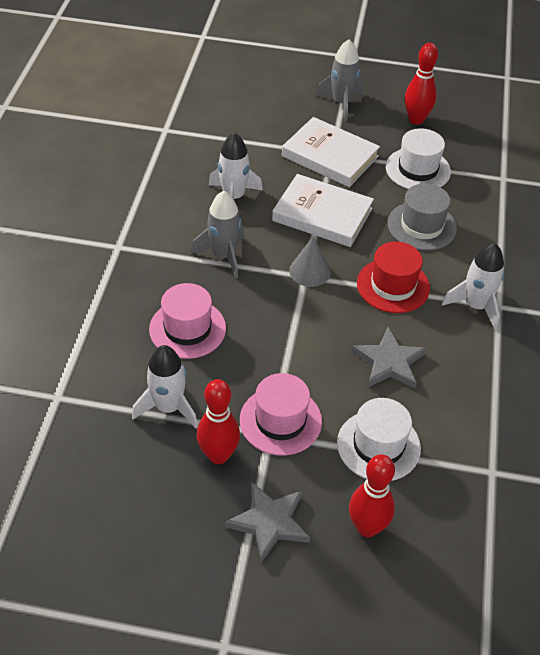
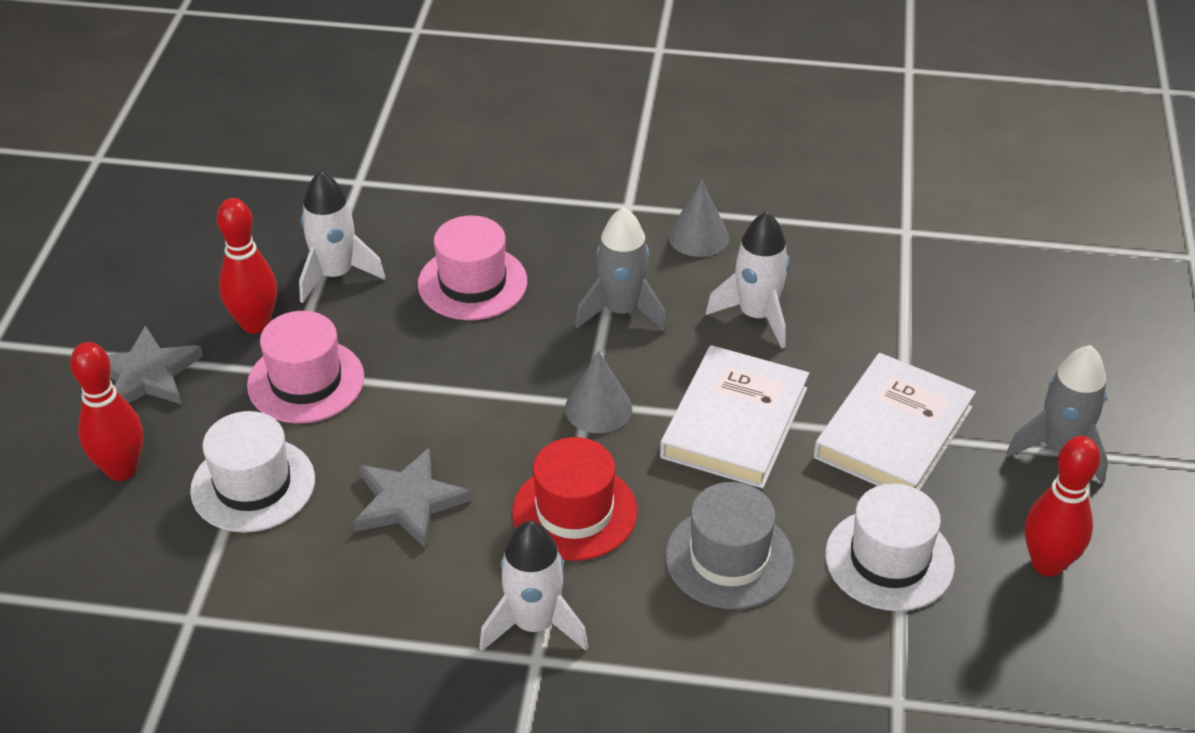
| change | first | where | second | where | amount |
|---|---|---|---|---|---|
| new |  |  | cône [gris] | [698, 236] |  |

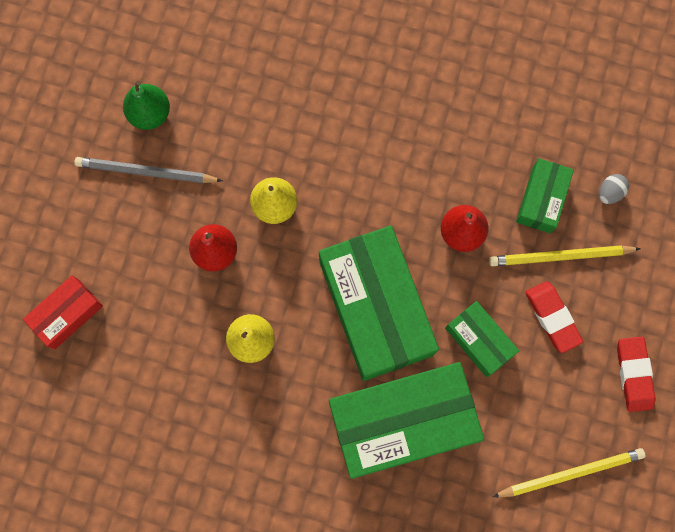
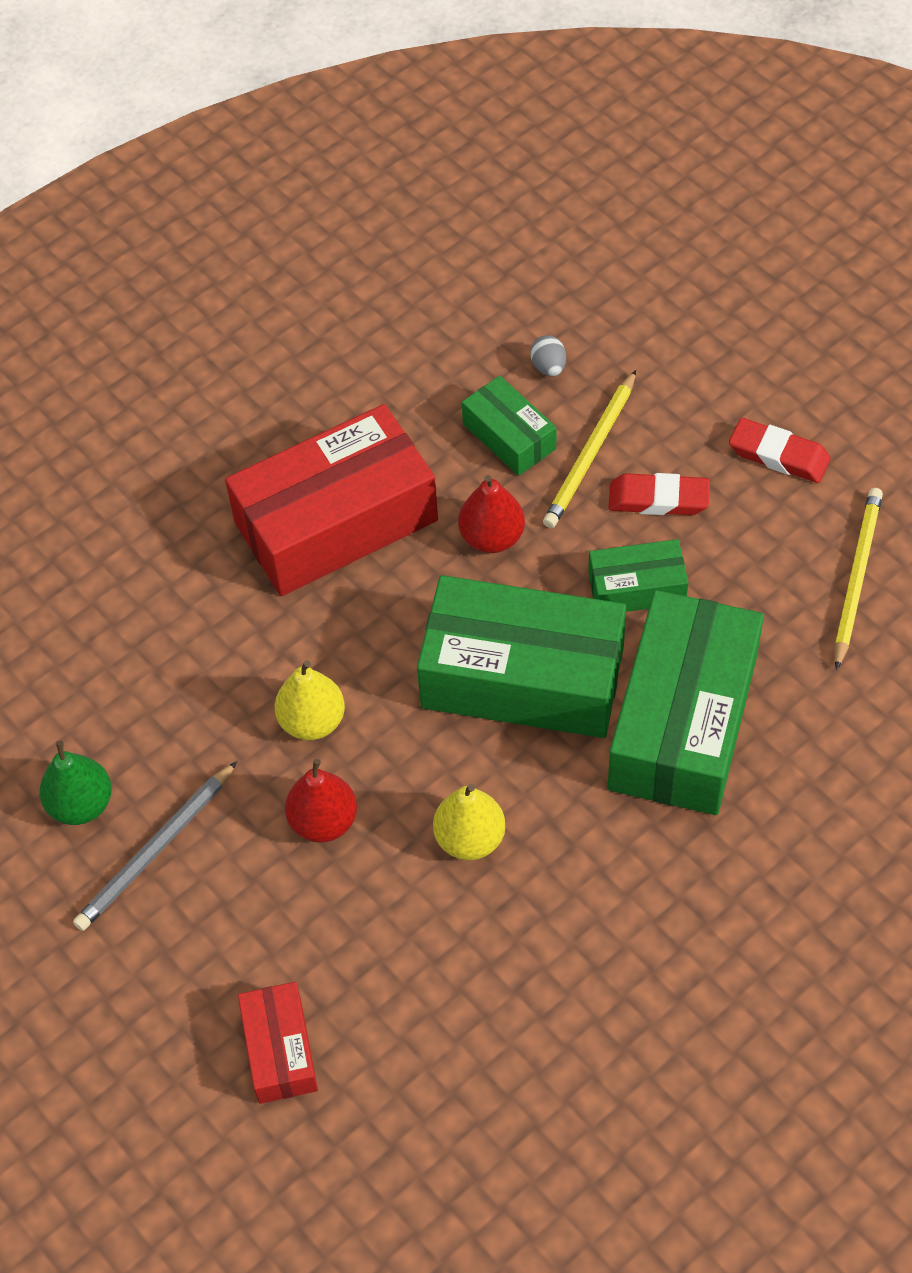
| change | first | where | second | where | amount |
|---|---|---|---|---|---|
| new |  |  | boîte [rouge] | [336, 521] |  |

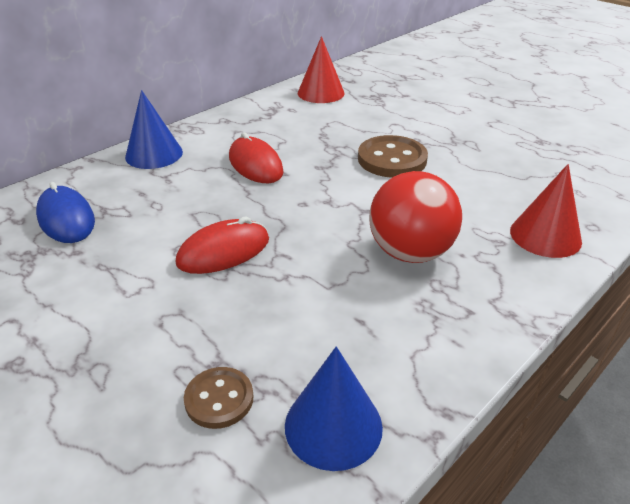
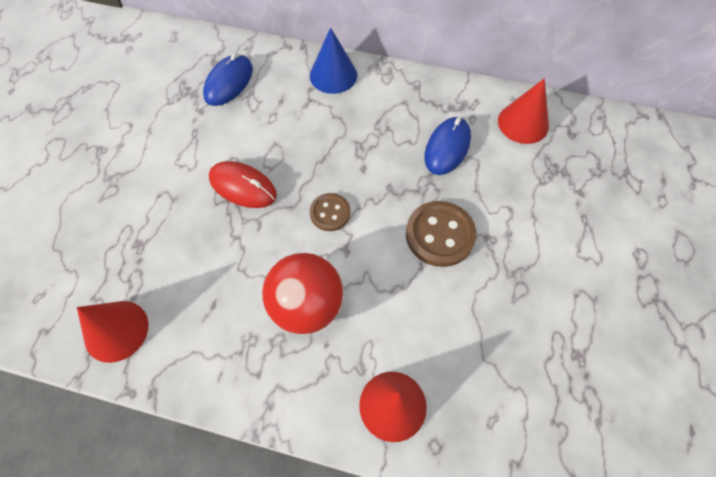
| change | first | where | second | where | amount |
|---|---|---|---|---|---|
| gone | souris [rouge] | [255, 165] |  |  |  |
| repainted | cône [bleu] | [333, 426] | cône [rouge] | [116, 330] |  |
| shifted | bouton [marron] | [219, 399] |  | [330, 213] |  |
| new |  |  | souris [bleu] | [447, 147] |  |

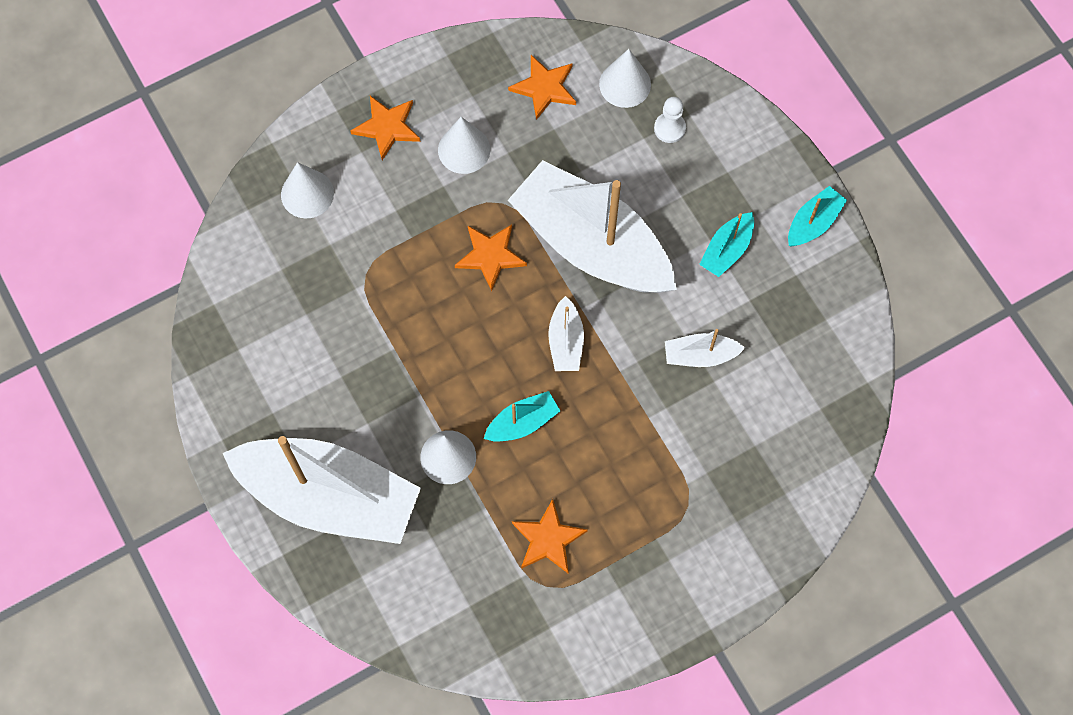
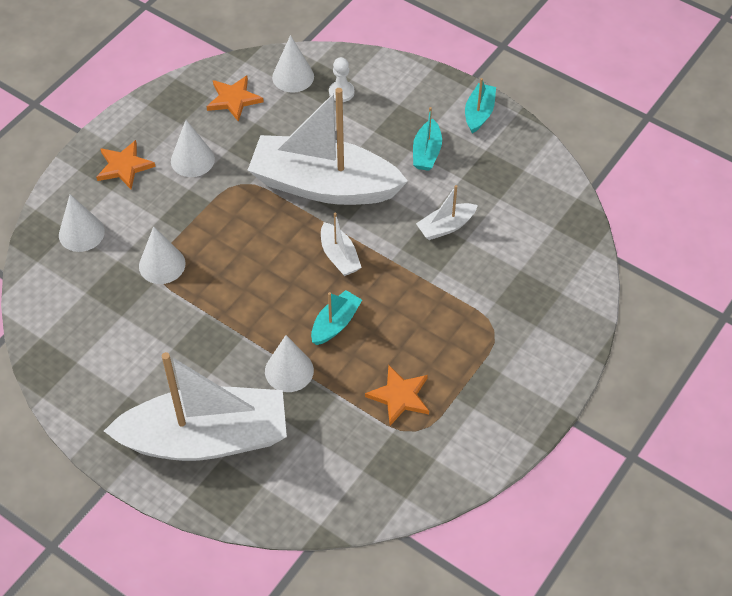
| change | first | where | second | where | amount |
|---|---|---|---|---|---|
| gone | étoile [orange] | [490, 256] |  |  |  |
| new |  |  | cône [blanc] | [162, 264] |  |

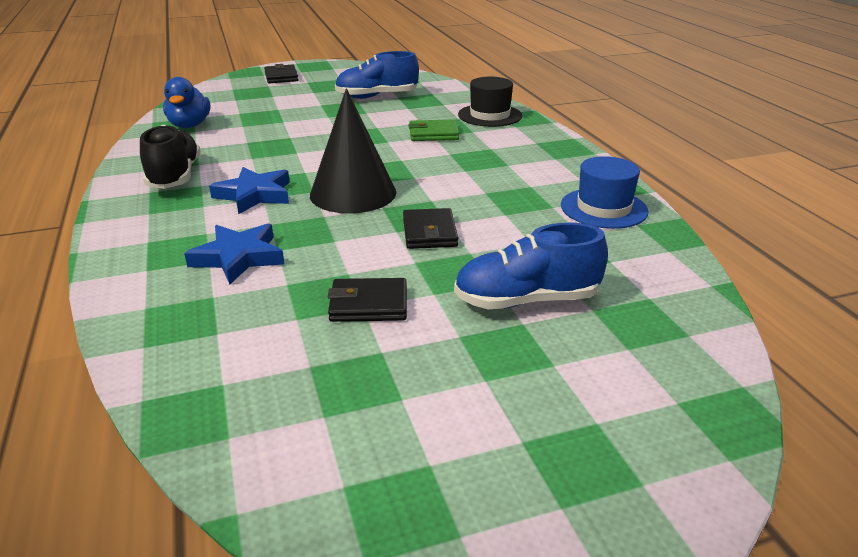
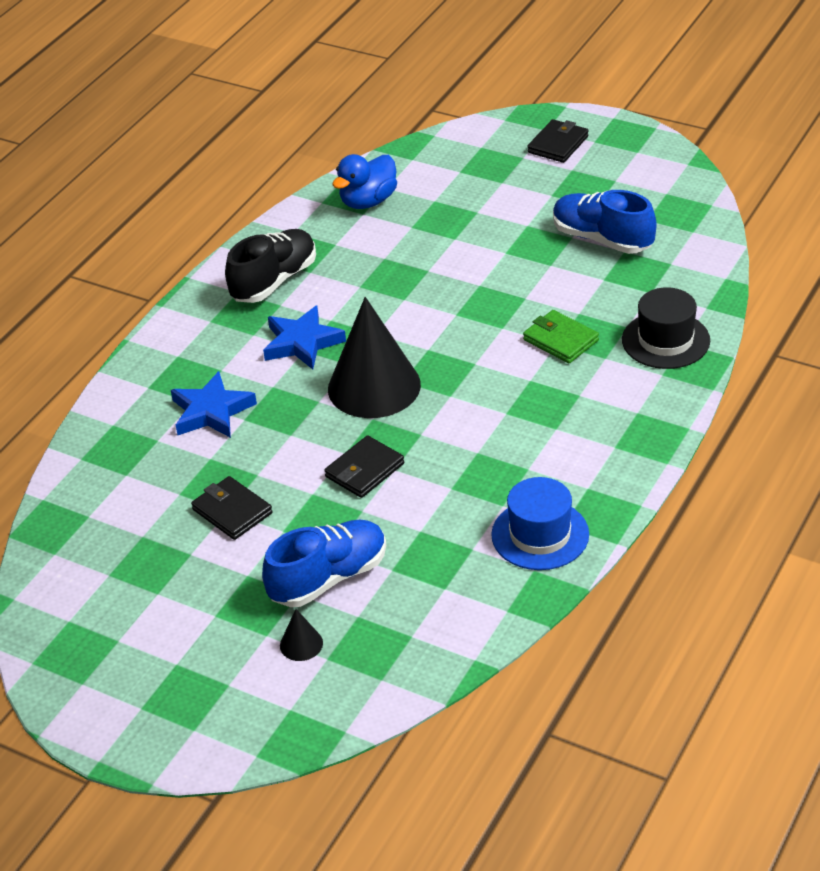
| change | first | where | second | where | amount |
|---|---|---|---|---|---|
| rotated | chaussure [bleu] | [526, 300] |  | [329, 578] | 105 degrees clockwise |
| new |  |  | cône [noir] | [301, 644] |  |

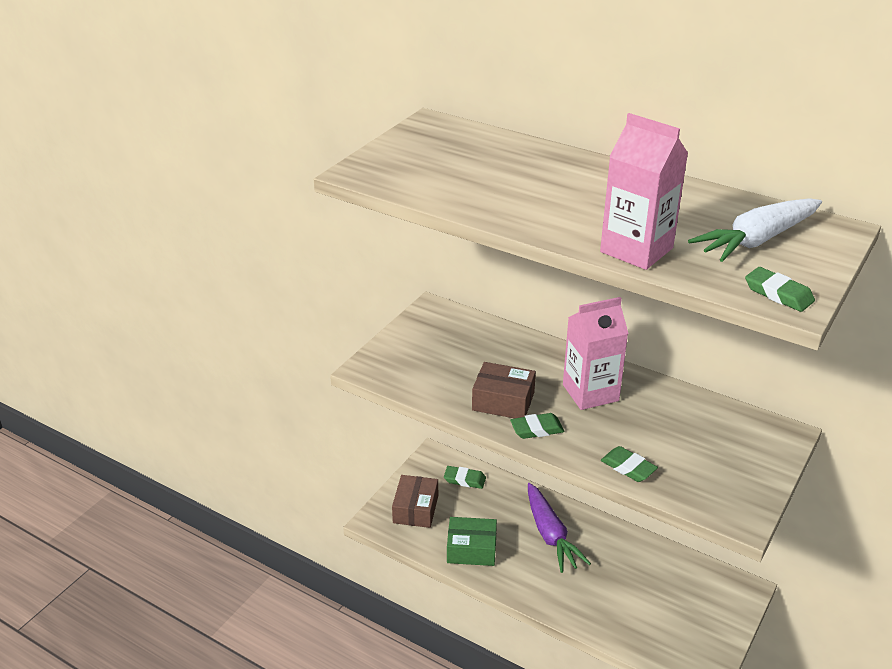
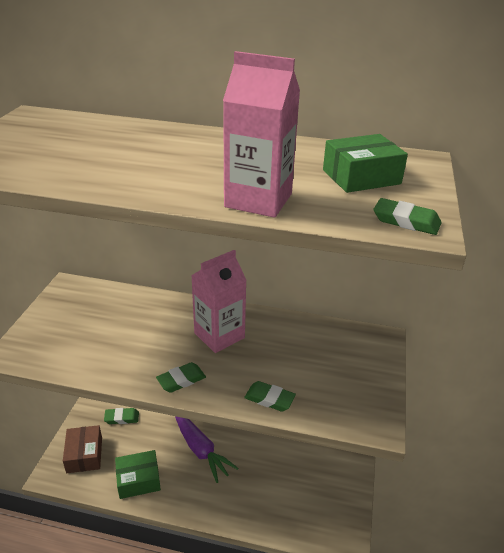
| change | first | where | second | where | amount |
|---|---|---|---|---|---|
| swapped | carotte [blanc] | [756, 240] | boîte [vert] | [361, 177] |  |
| gone | boîte [marron] | [503, 401] |  |  |  |

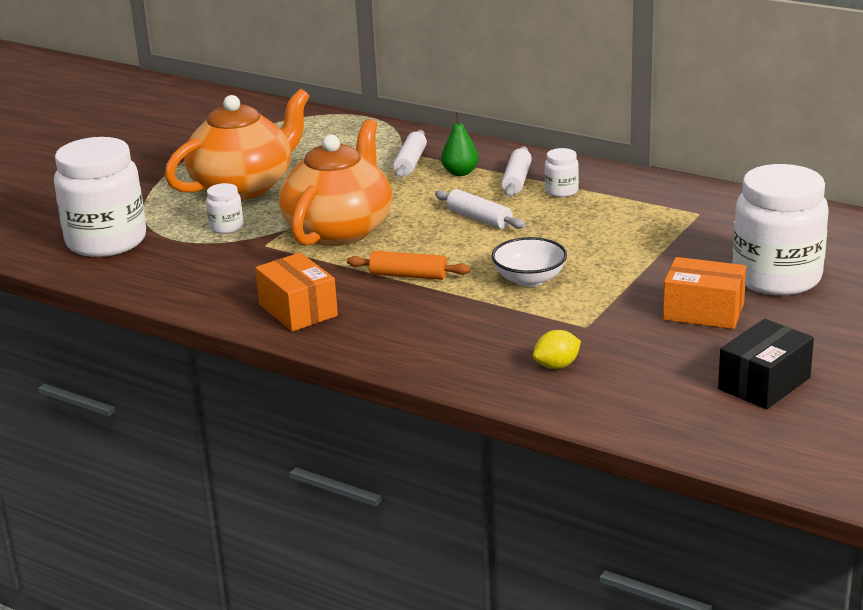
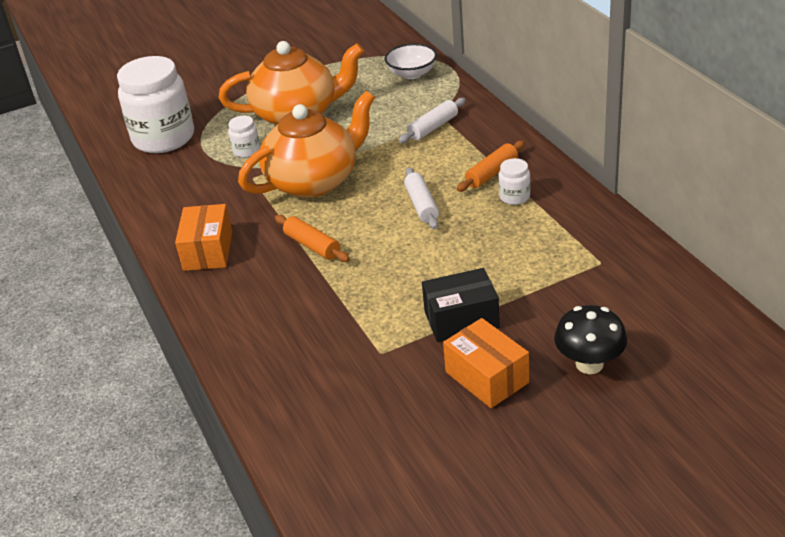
| change | first | where | second | where | amount |
|---|---|---|---|---|---|
| gone | poire [vert] | [460, 172] |  |  |  |
| repainted | rouleau à pâtisserie [blanc] | [516, 181] | rouleau à pâtisserie [orange] | [491, 173] |  |
| swapped | bocal [blanc] | [776, 277] | champignon [noir] | [589, 364] |  |
| shifted | bol [blanc] | [529, 279] |  | [412, 74] |  |
| shifted | boîte [noir] | [764, 383] |  | [461, 319] |  |
| gone | citron [jaune] | [556, 365] |  |  |  |

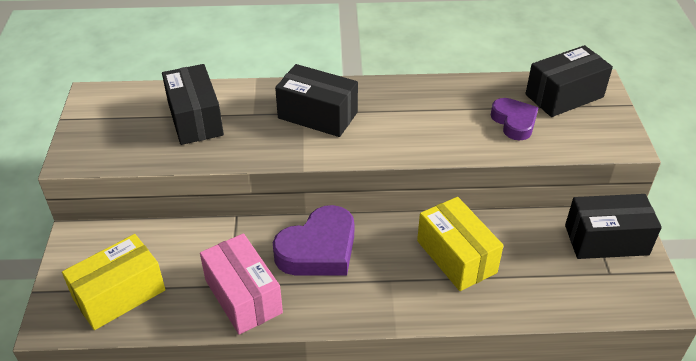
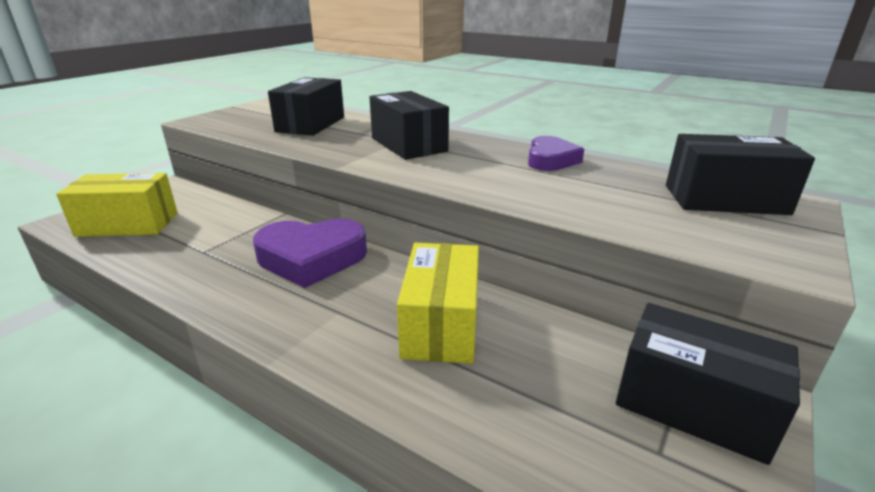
| change | first | where | second | where | amount |
|---|---|---|---|---|---|
| shifted | cœur [violet] | [514, 122] |  | [550, 160] |  |
| gone | boîte [rose] | [243, 296] |  |  |  |

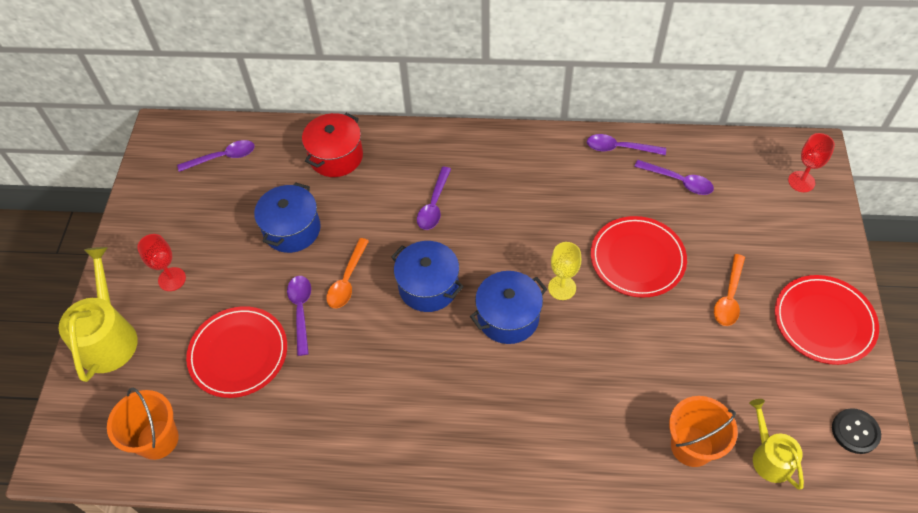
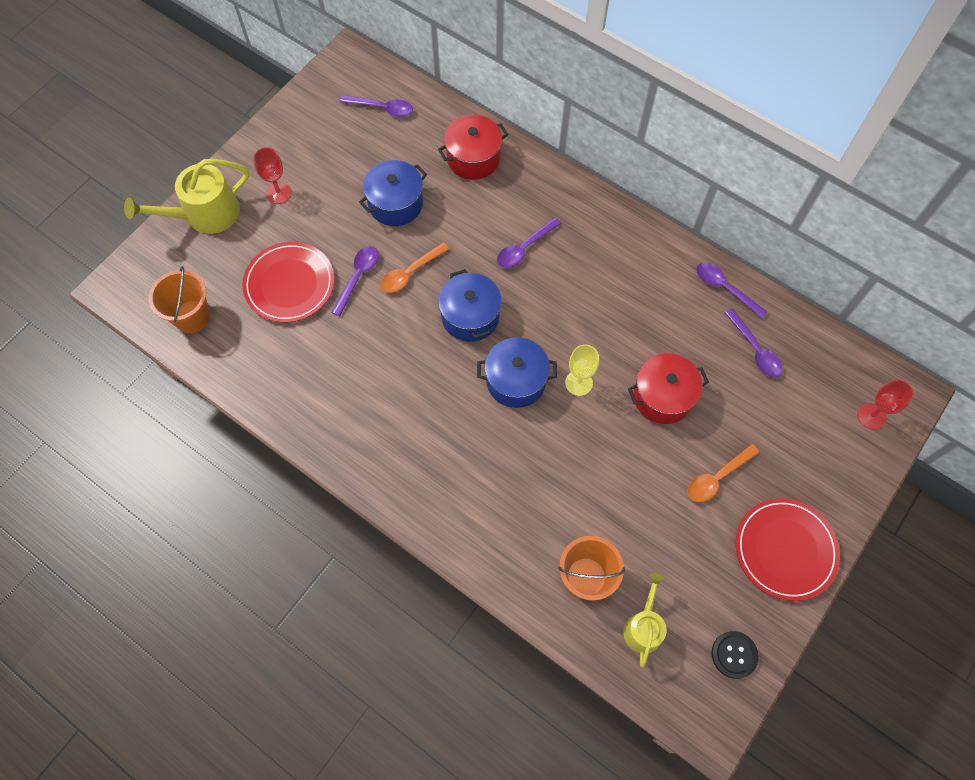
| change | first | where | second | where | amount |
|---|---|---|---|---|---|
| swapped | assiette [rouge] | [637, 259] | marmite [rouge] | [662, 396] |  |
| rotated | arrosoir [jaune] | [108, 337] |  | [205, 214] | 150 degrees counterclockwise |

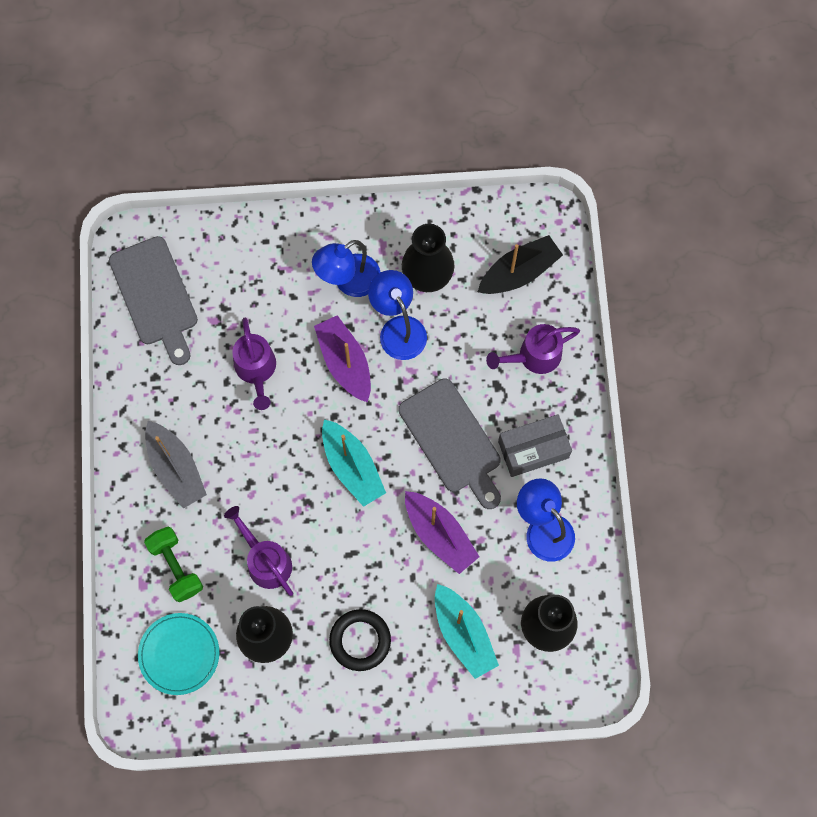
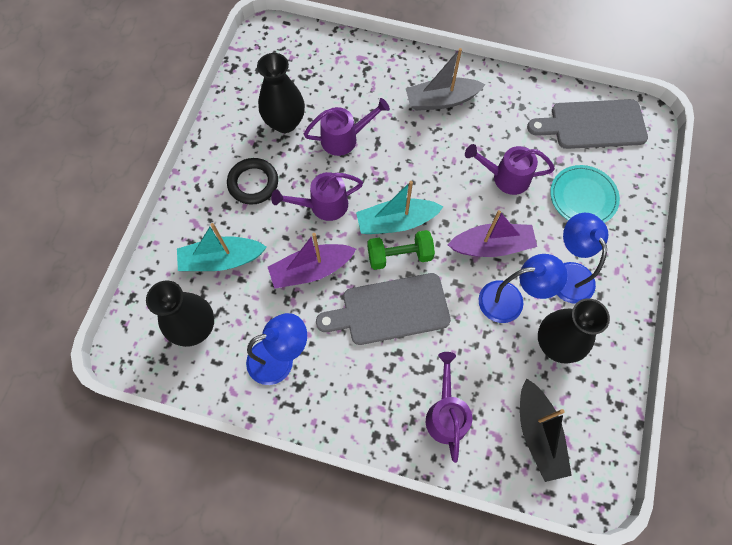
| change | first | where | second | where | amount |
|---|---|---|---|---|---|
| gone | boîte [gris] | [533, 449] |  |  |  |
| shifted | haltère [vert] | [176, 567] |  | [399, 256] |  |
| shifted | assiette [turquoise] | [179, 654] |  | [583, 197] |  |
| new |  |  | arrosoir [violet] | [322, 205] |  |

